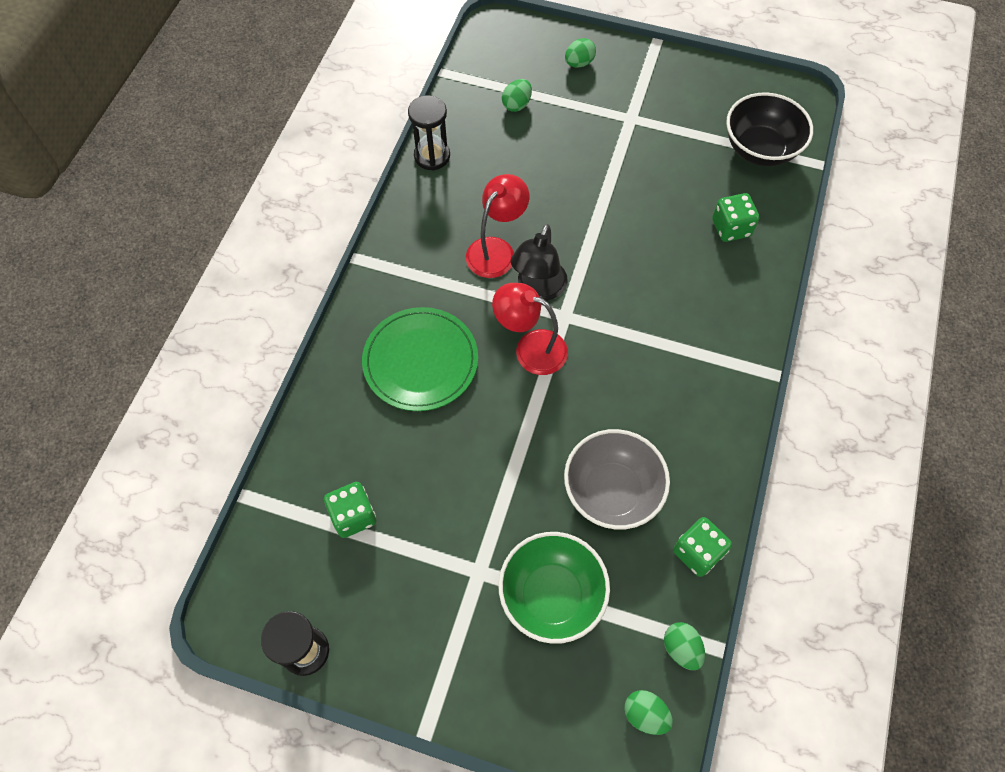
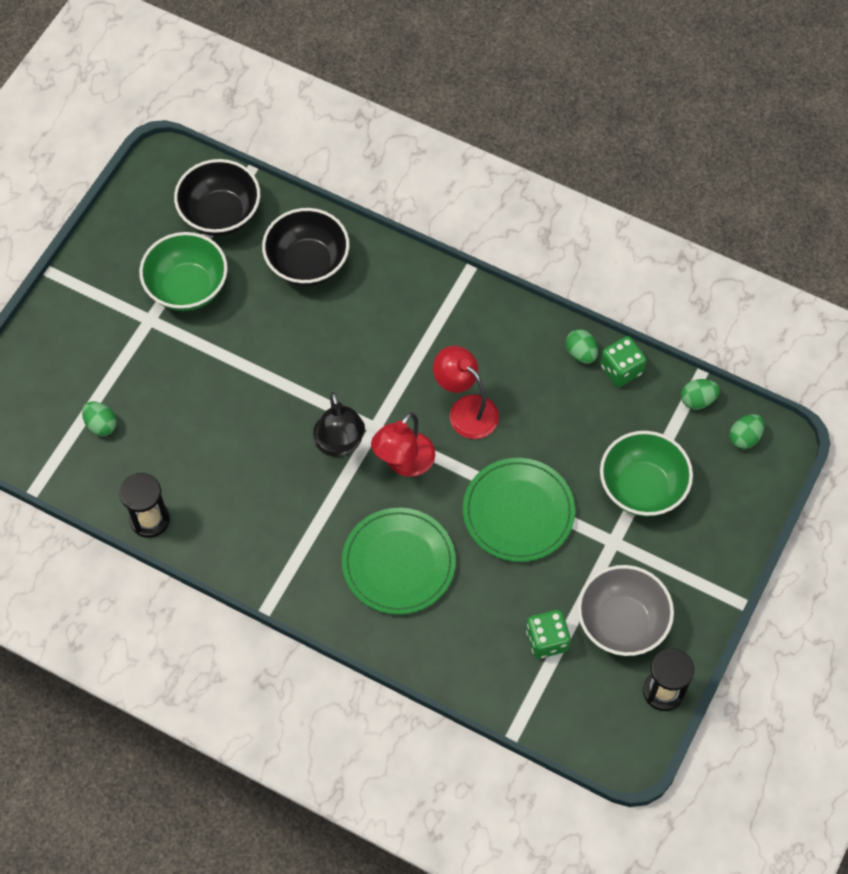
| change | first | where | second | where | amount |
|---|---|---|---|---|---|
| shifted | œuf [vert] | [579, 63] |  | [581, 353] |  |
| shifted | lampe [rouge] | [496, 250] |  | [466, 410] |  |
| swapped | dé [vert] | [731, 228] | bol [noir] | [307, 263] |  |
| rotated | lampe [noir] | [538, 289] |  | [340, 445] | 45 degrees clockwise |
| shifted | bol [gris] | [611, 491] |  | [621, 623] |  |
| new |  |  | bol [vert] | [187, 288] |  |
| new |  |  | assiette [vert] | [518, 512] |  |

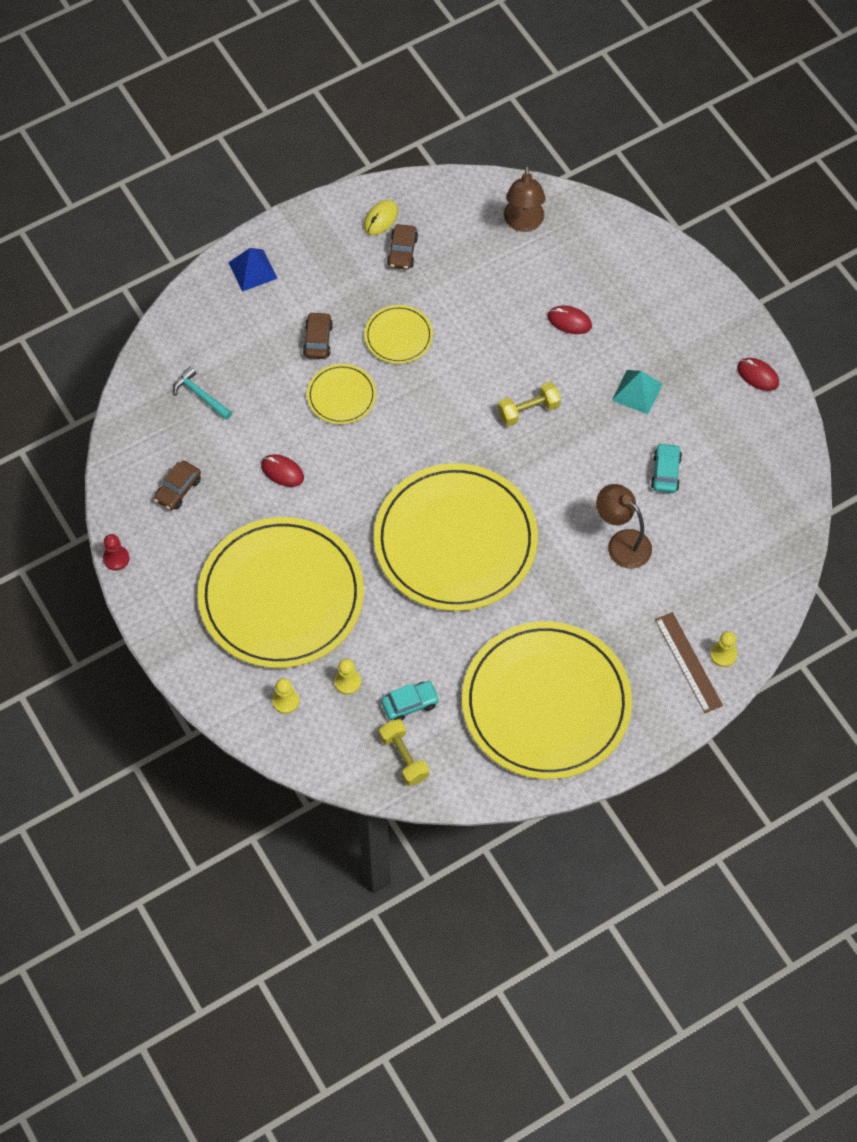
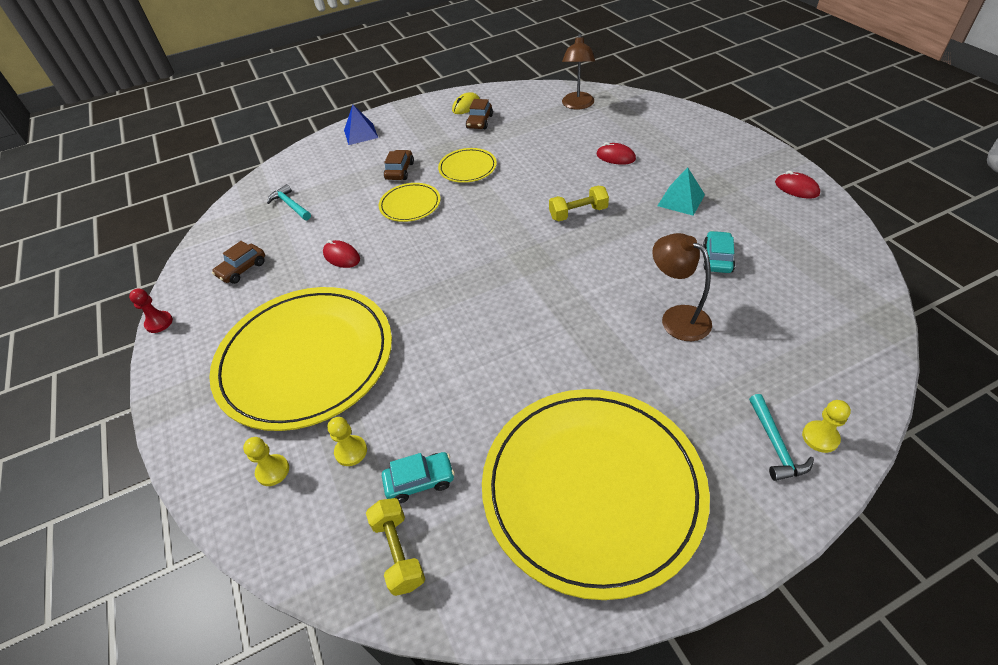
| change | first | where | second | where | amount |
|---|---|---|---|---|---|
| gone | assiette [jaune] | [455, 540] |  |  |  |
| swapped | règle [marron] | [688, 662] | marteau [turquoise] | [775, 445] |  |

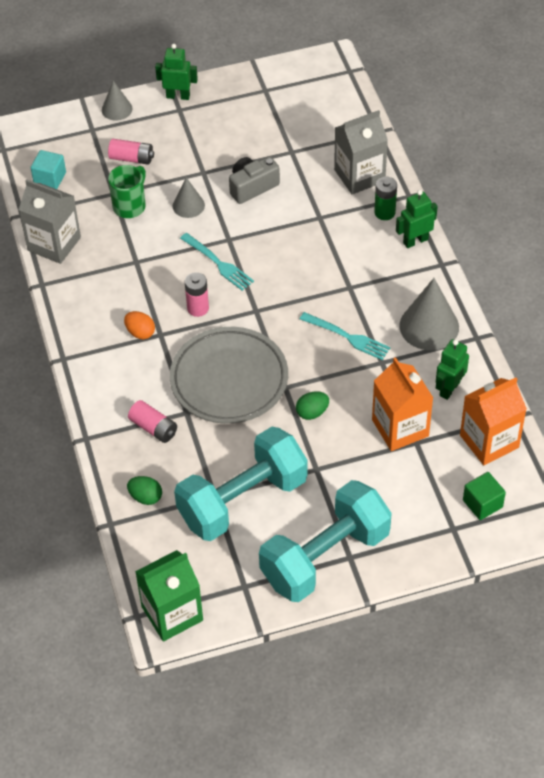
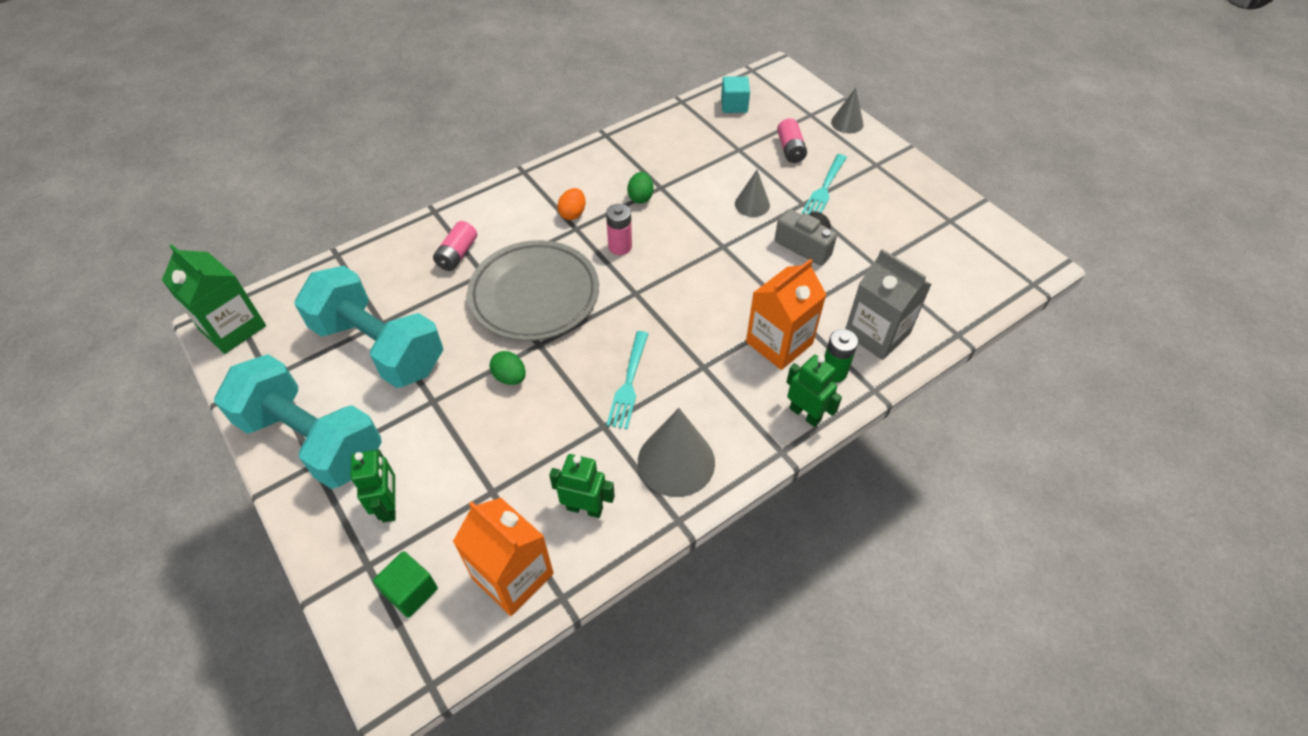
| change | first | where | second | where | amount |
|---|---|---|---|---|---|
| shifted | robot [vert] | [178, 96] |  | [389, 506] |  |
| gone | tasse [vert] | [130, 206] |  |  |  |
| gone | brique de lait [gris] | [54, 244] |  |  |  |
| shifted | fourchette [turquoise] | [218, 263] |  | [824, 188] |  |
| shifted | brique de lait [orange] | [400, 428] |  | [779, 343] |  |
| shifted | œuf [vert] | [145, 497] |  | [640, 197] |  |

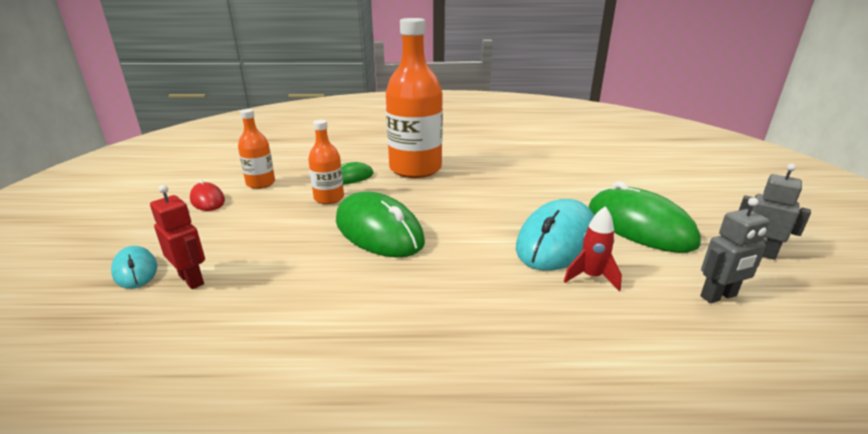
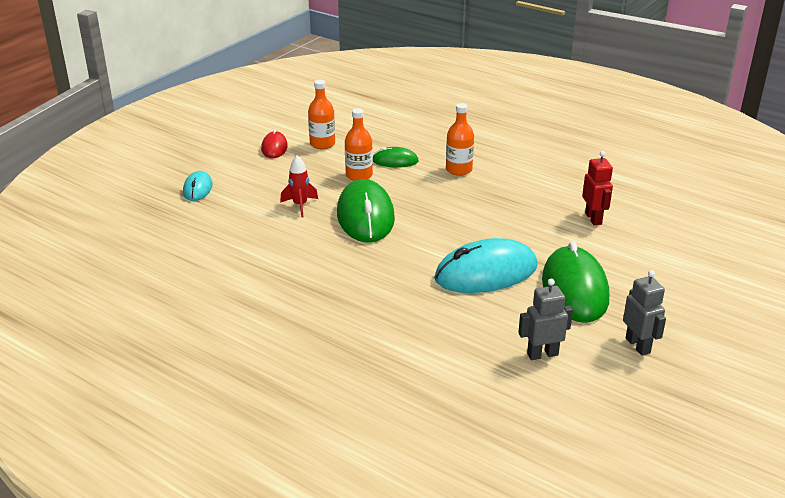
| change | first | where | second | where | amount |
|---|---|---|---|---|---|
| scaled | bouteille [orange] | [415, 169] |  | [458, 170] | x0.50 |
| shifted | robot [rouge] | [192, 279] |  | [593, 218] |  |
| rotated | robot [gris] | [718, 296] |  | [542, 354] | 150 degrees clockwise |
| shifted | fusée [rouge] | [591, 277] |  | [300, 206] |  |

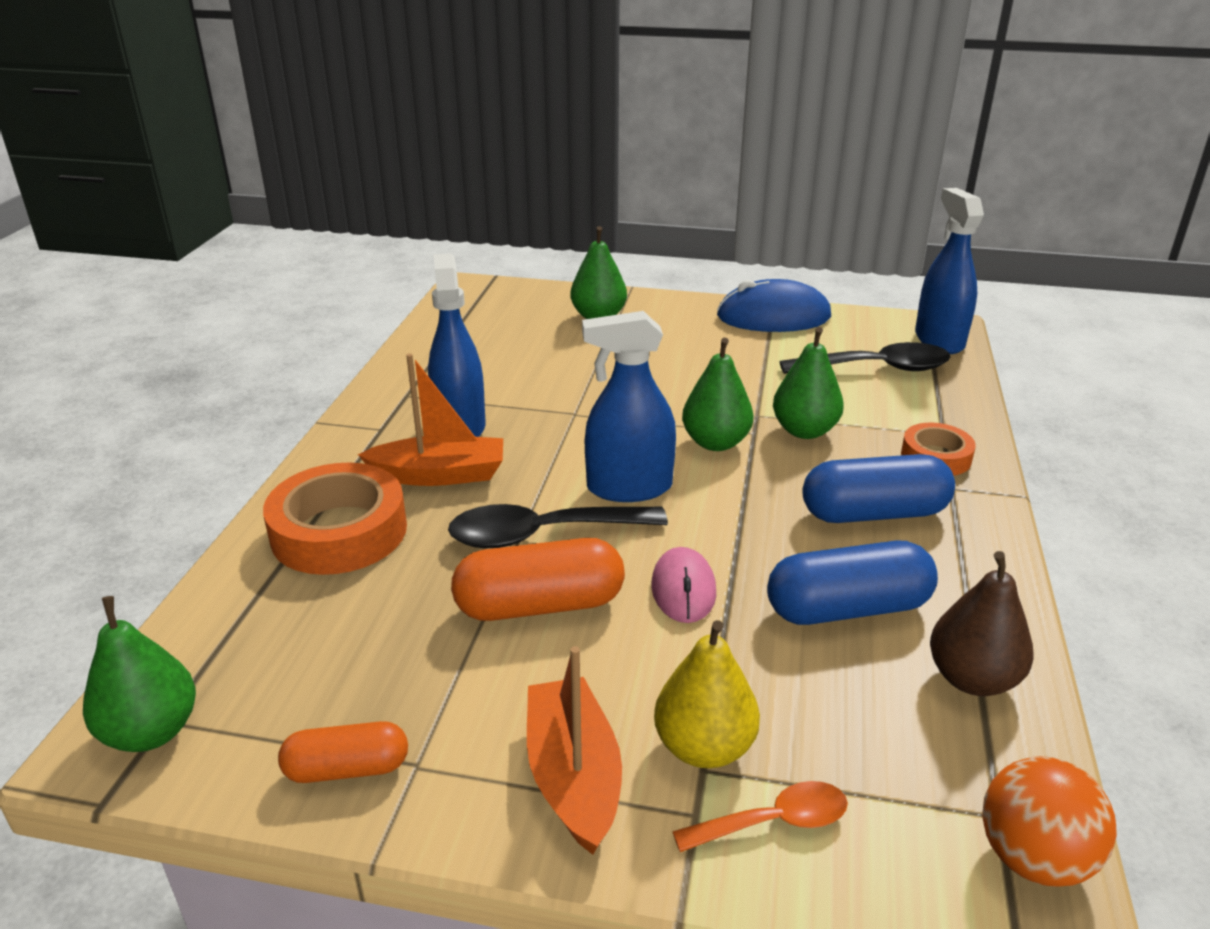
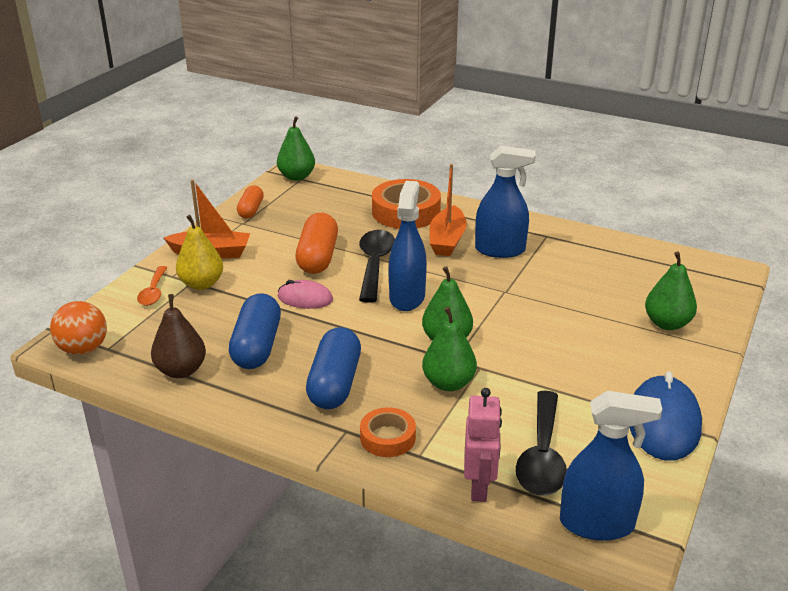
| change | first | where | second | where | amount |
|---|---|---|---|---|---|
| new |  |  | robot [rose] | [479, 487] |  |

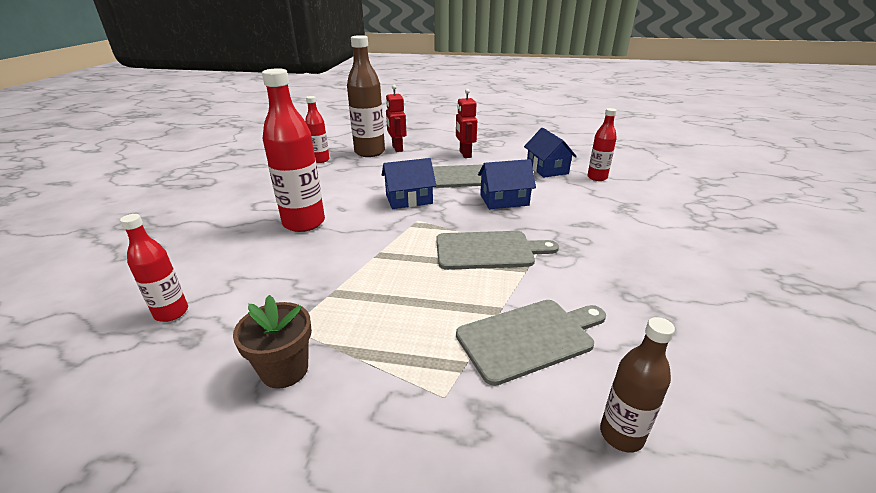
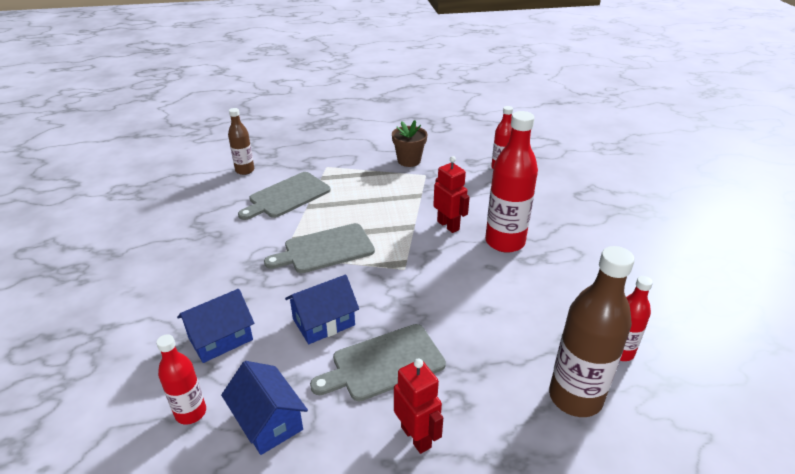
| change | first | where | second | where | amount |
|---|---|---|---|---|---|
| shifted | robot [rouge] | [397, 148] |  | [448, 225] |  |
| shifted | maison [bleu] | [409, 199] |  | [220, 338] |  |

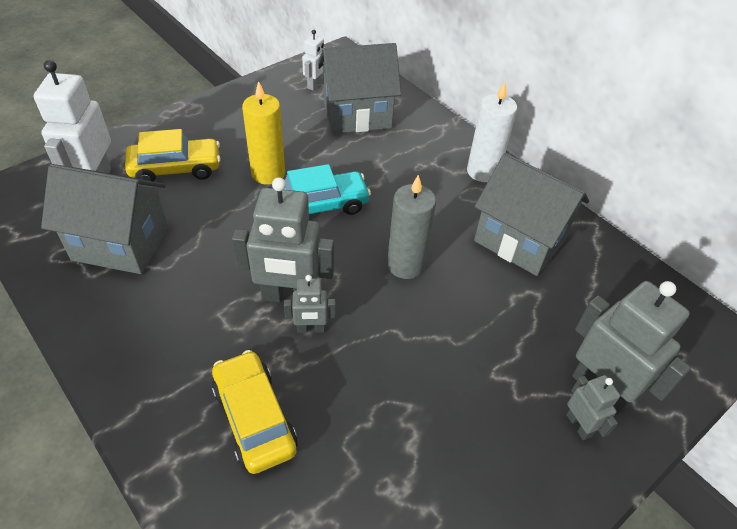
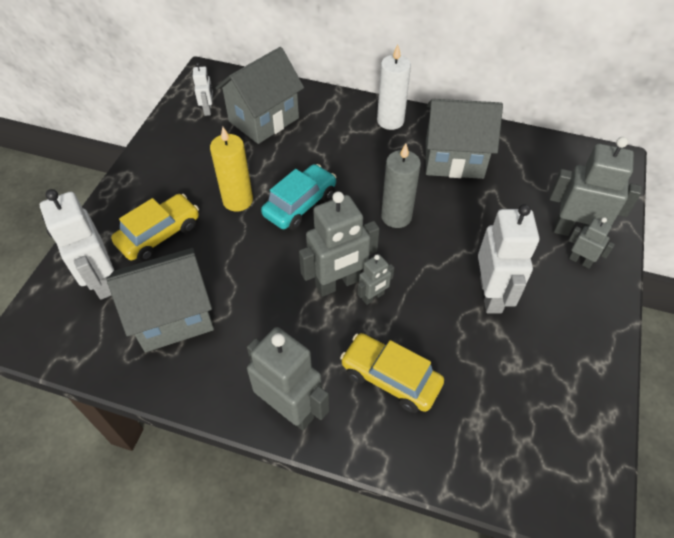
| change | first | where | second | where | amount |
|---|---|---|---|---|---|
| new |  |  | robot [blanc] | [491, 295] |  |
| new |  |  | robot [gris] | [290, 409] |  |

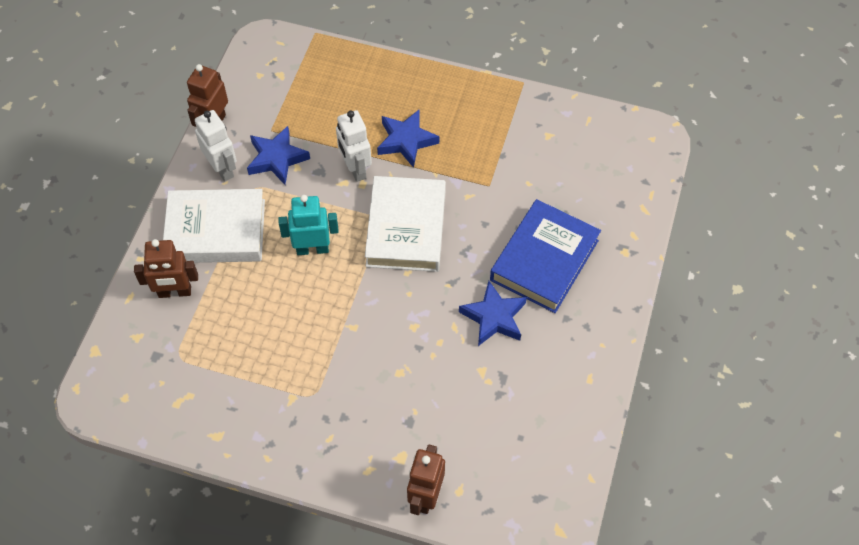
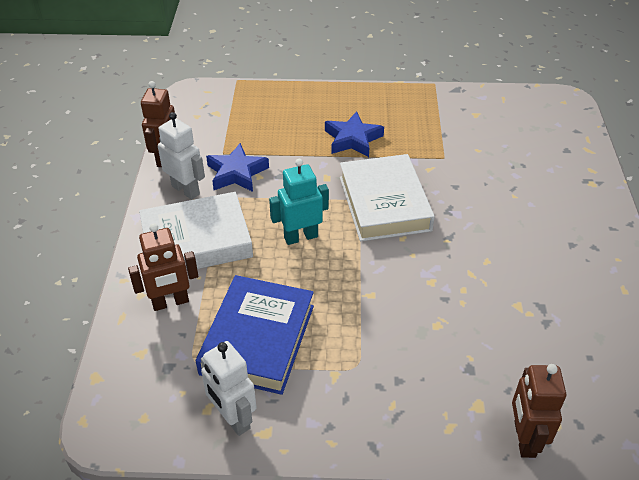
| change | first | where | second | where | amount |
|---|---|---|---|---|---|
| shifted | robot [blanc] | [355, 169] |  | [233, 418] |  |
| shifted | livre [bleu] | [544, 260] |  | [258, 339] |  |
| gone | étoile [bleu] | [494, 317] |  |  |  |

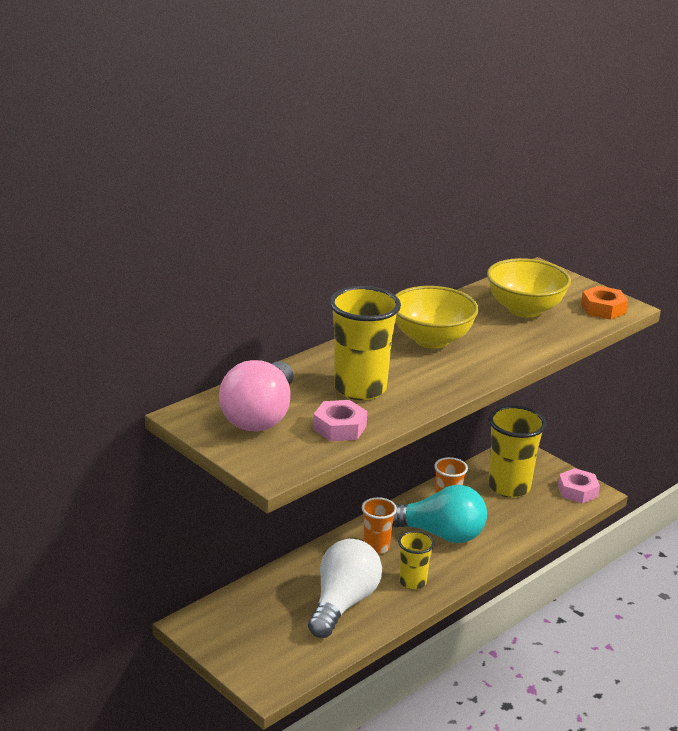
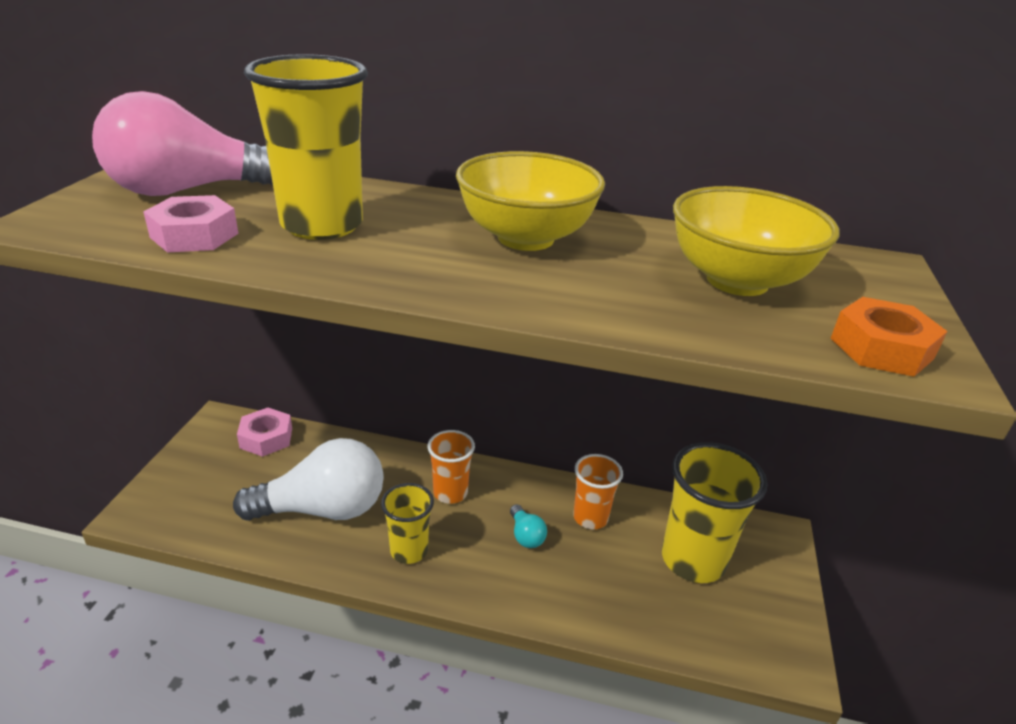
| change | first | where | second | where | amount |
|---|---|---|---|---|---|
| shifted | écrou [rose] | [577, 491] |  | [266, 438] |  |
| scaled | ampoule [turquoise] | [440, 534] |  | [526, 535] | x0.40 |

